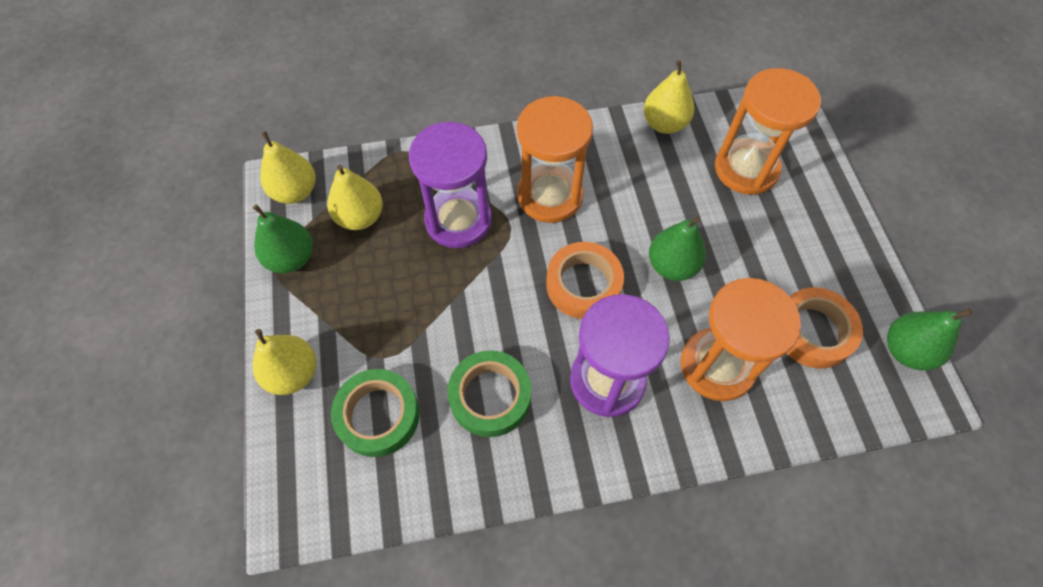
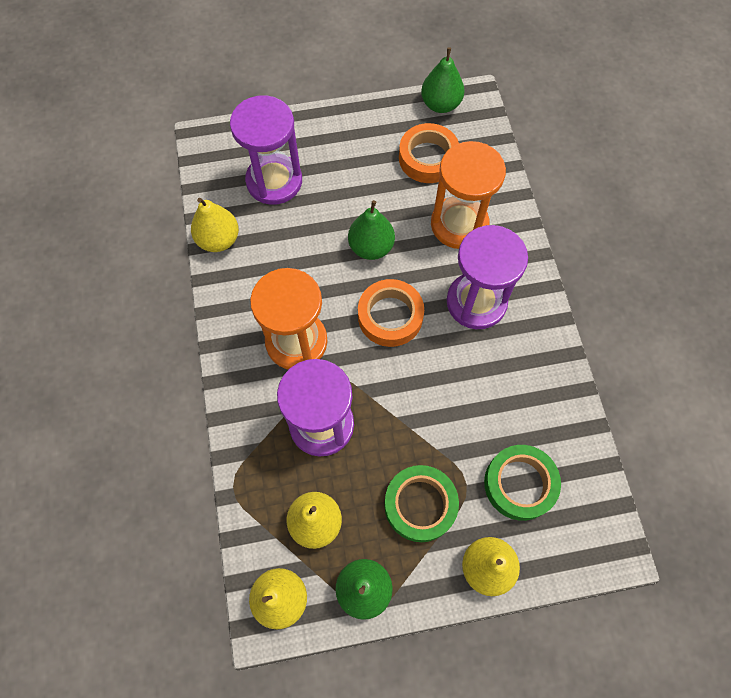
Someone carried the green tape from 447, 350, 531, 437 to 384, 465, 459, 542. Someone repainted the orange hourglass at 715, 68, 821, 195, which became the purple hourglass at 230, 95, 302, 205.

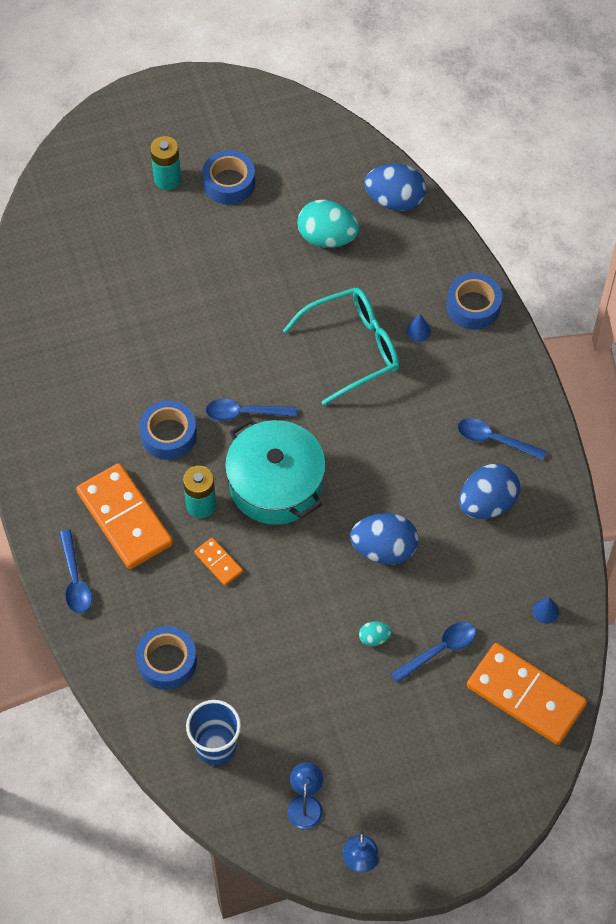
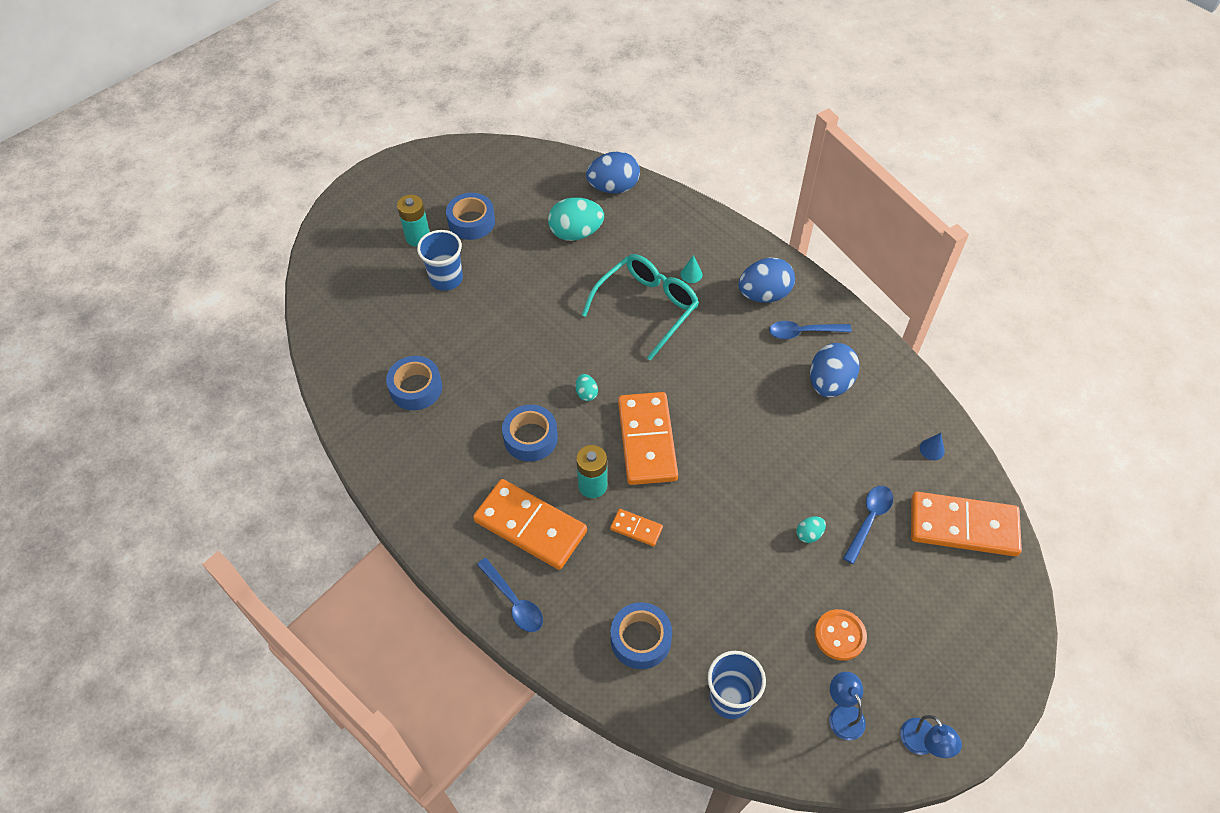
Someone swapped the blue spoon at 206, 399, 297, 421 for the turquoise egg at 576, 374, 598, 401. Someone swapped the turquoise pot at 225, 418, 326, 525 for the orange domino at 618, 392, 678, 485. Someone carried the blue egg from 350, 513, 418, 565 to 738, 258, 795, 303. Someone repainted the blue cone at 406, 314, 431, 342, which became the turquoise cone at 680, 255, 703, 283. Someone carried the blue tape from 447, 273, 502, 330 to 386, 356, 442, 410. Someone put down the blue cup at 417, 230, 463, 291. Someone put down the orange button at 814, 609, 867, 661.

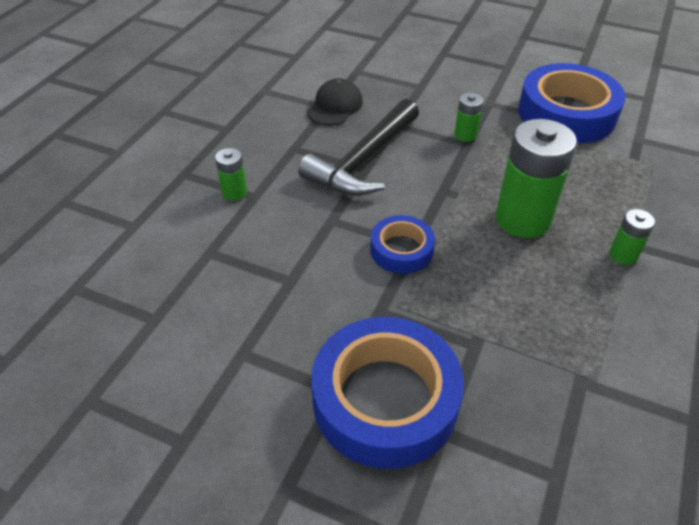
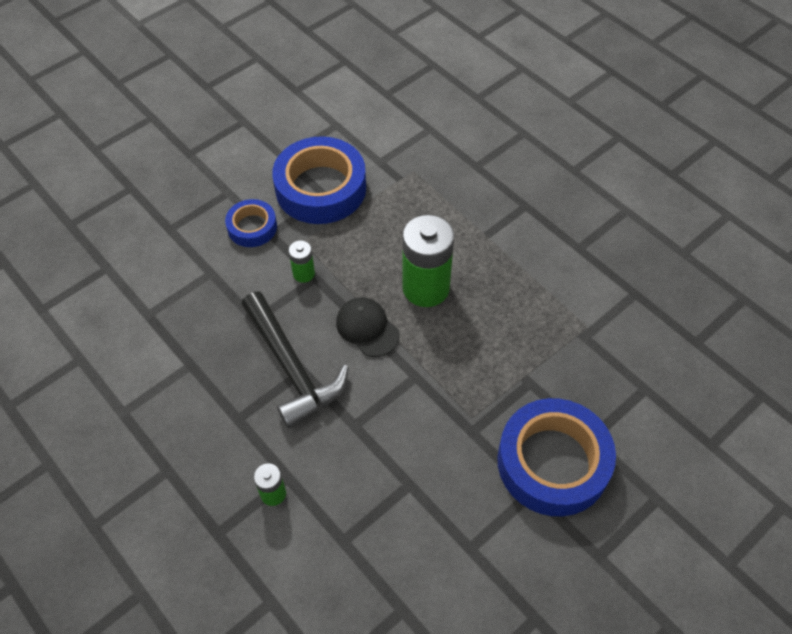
Someone carried the black cap from 307, 78, 363, 126 to 336, 297, 400, 357. Someone carried the blue tape from 370, 215, 435, 274 to 225, 199, 277, 247. Someone took away the green battery at 610, 209, 655, 265.

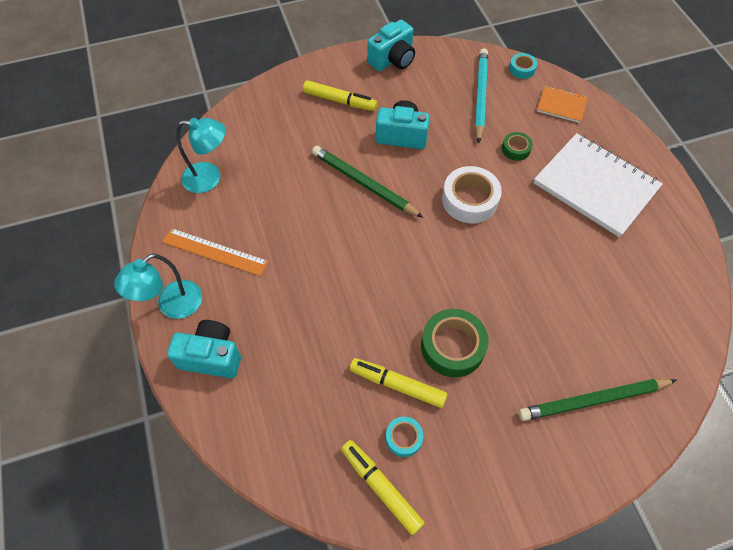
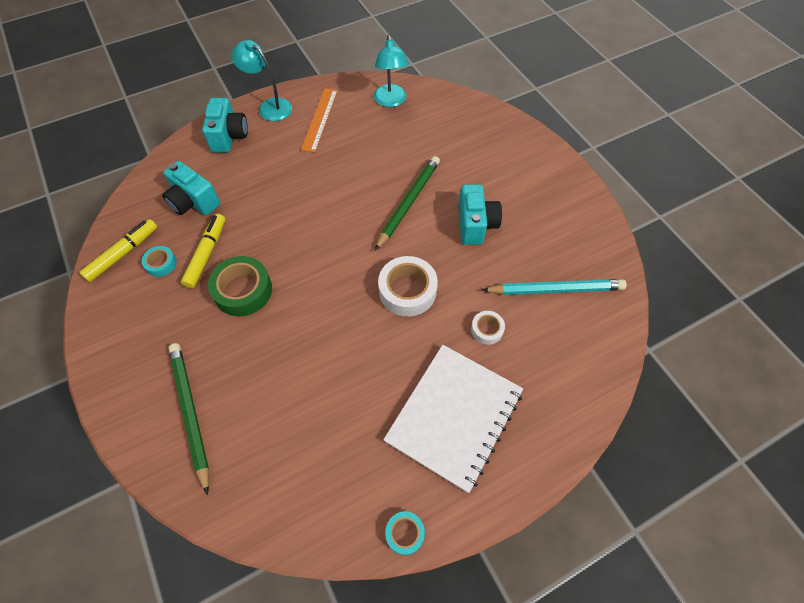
Someone took away the yellow marker at 303, 80, 377, 111. Someone carried the turquoise camera from 367, 20, 415, 71 to 162, 161, 220, 215. Someone repainted the green tape at 502, 132, 533, 161, which became the white tape at 471, 311, 505, 345. Someone carried the turquoise tape from 509, 53, 538, 79 to 385, 511, 425, 555. Someone took away the orange notebook at 537, 85, 588, 123.

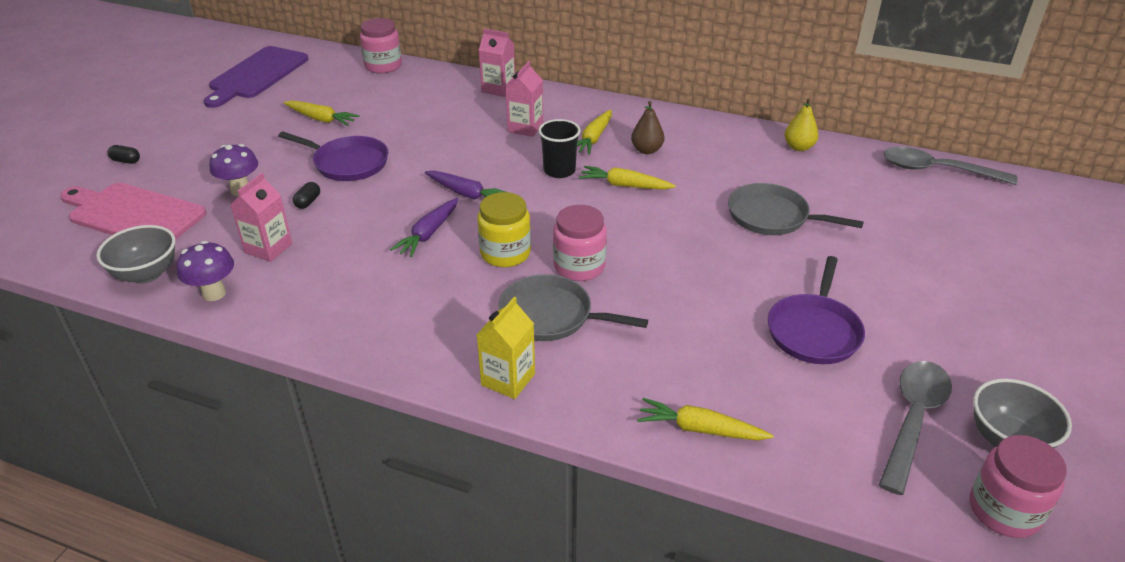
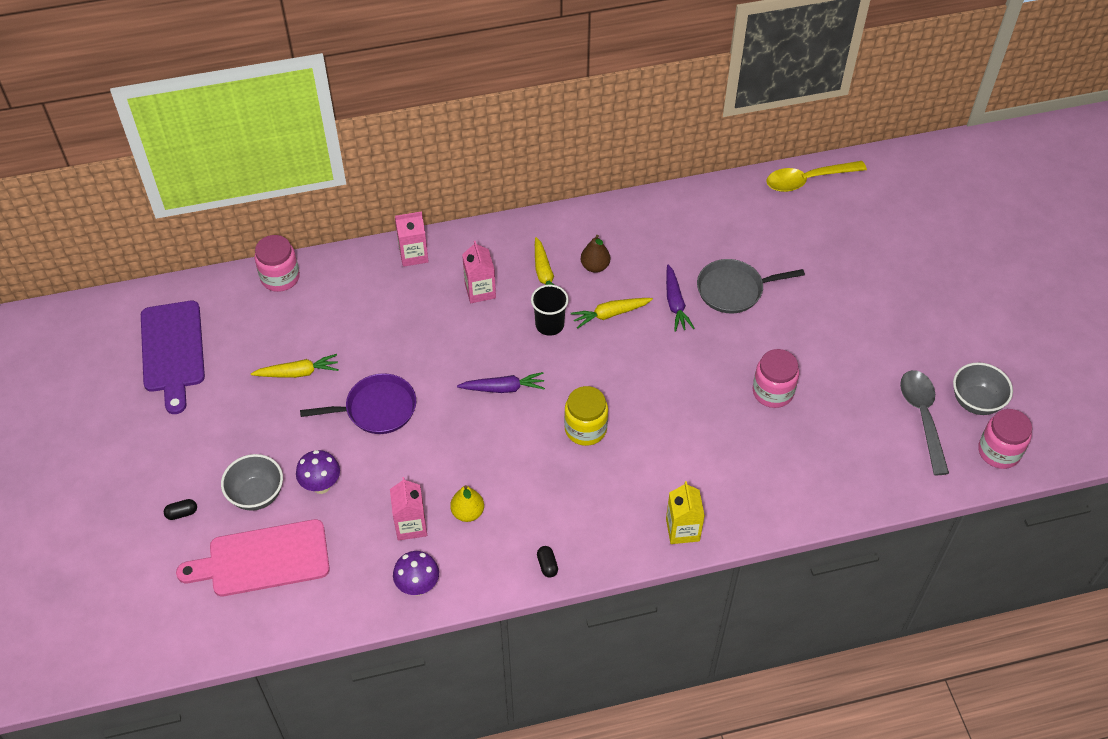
Someone carried the grey bowl from 96, 225, 176, 284 to 221, 454, 283, 511. Someone carried the black capsule from 293, 182, 320, 209 to 537, 546, 558, 578. Someone carried the purple carrot from 390, 198, 458, 257 to 666, 265, 695, 332. Someone took away the grey pan at 498, 274, 648, 341. Someone carried the pink jar from 553, 205, 607, 281 to 753, 349, 799, 408. Someone took away the yellow carrot at 637, 398, 773, 440. Someone took away the purple pan at 768, 256, 865, 364. Someone carried the yellow pear from 785, 98, 819, 151 to 450, 485, 484, 522. Someone repainted the grey spoon at 884, 147, 1017, 185, which became the yellow spoon at 766, 161, 867, 192.

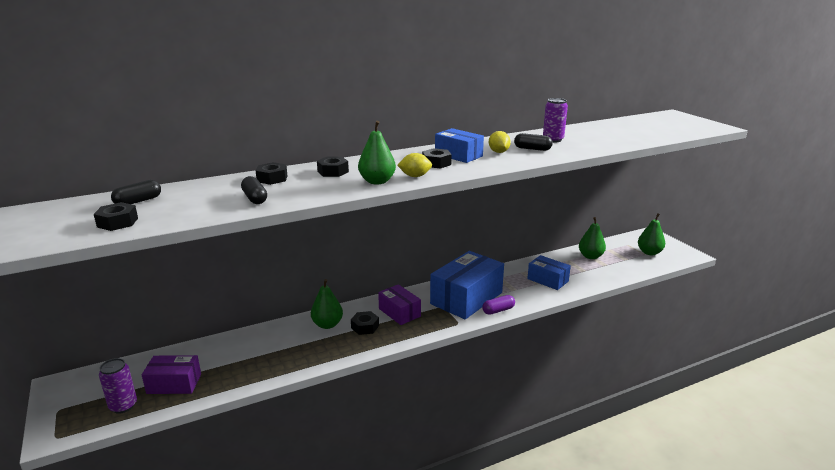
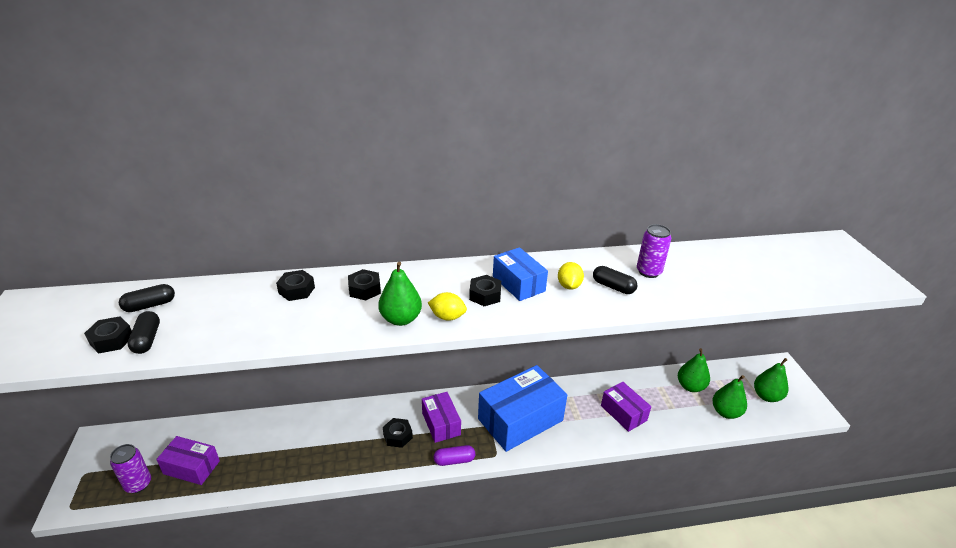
Someone carried the black capsule from 241, 176, 267, 204 to 128, 311, 160, 354. Someone carried the green pear from 311, 279, 343, 329 to 713, 375, 747, 419. Someone carried the purple capsule from 482, 295, 515, 315 to 434, 445, 475, 466. Someone repainted the blue box at 527, 255, 571, 290, which became the purple box at 601, 382, 651, 432.

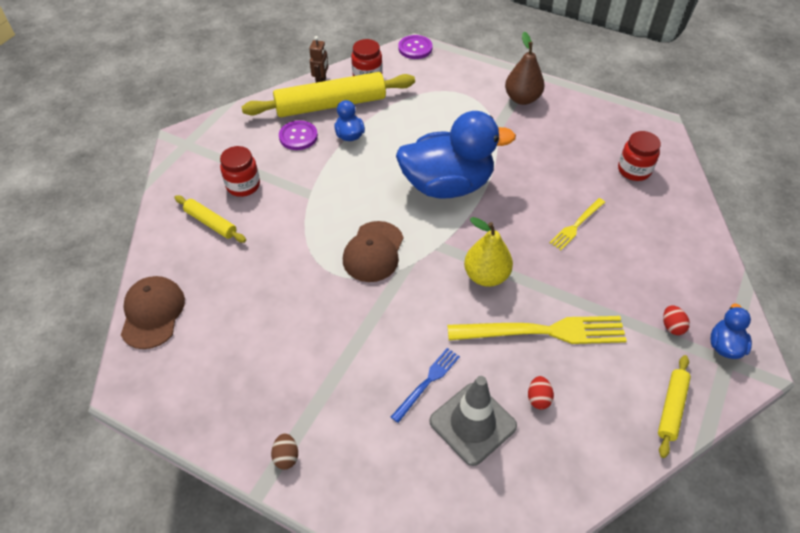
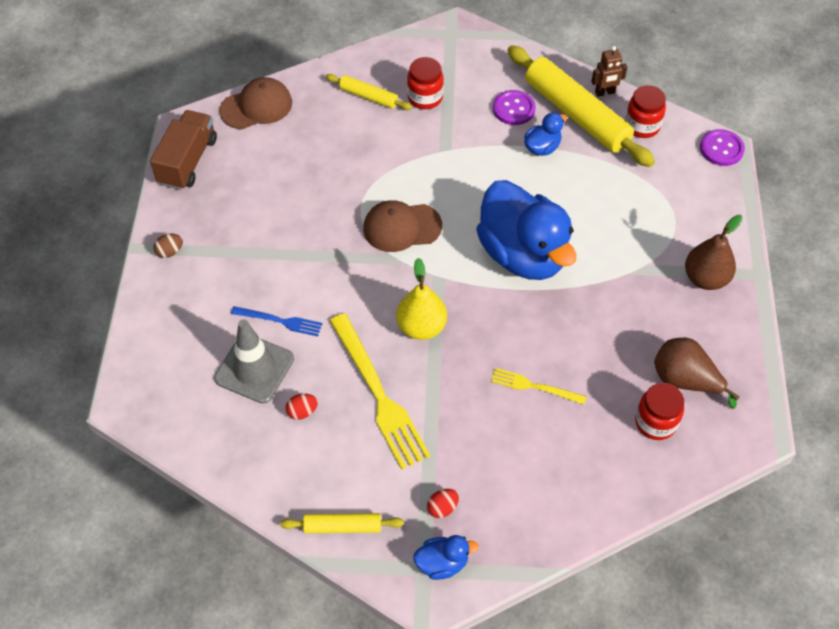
Someone rotated the yellow rolling pin at 174, 195, 246, 243 by 75 degrees counterclockwise. Someone put down the brown truck at 150, 110, 217, 190. Someone put down the brown pear at 654, 338, 739, 409.

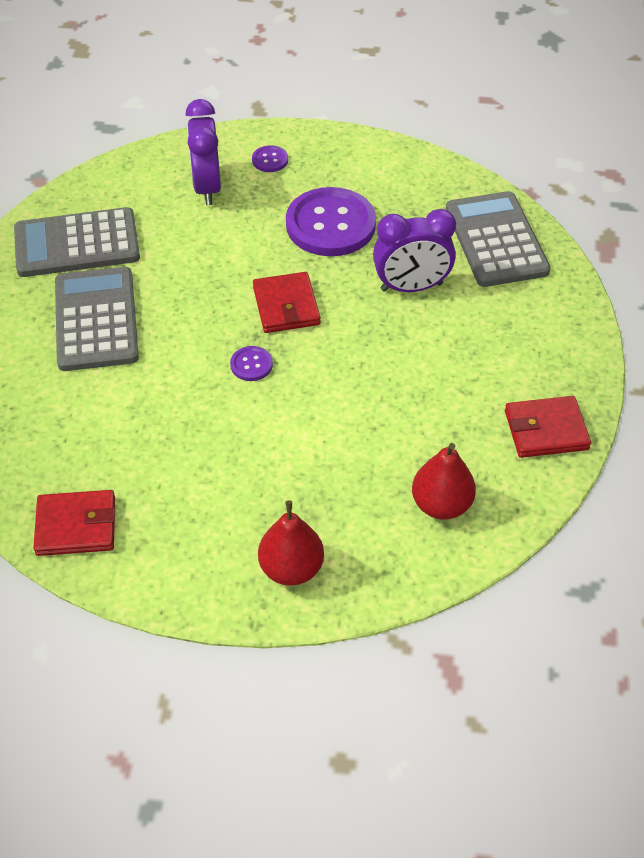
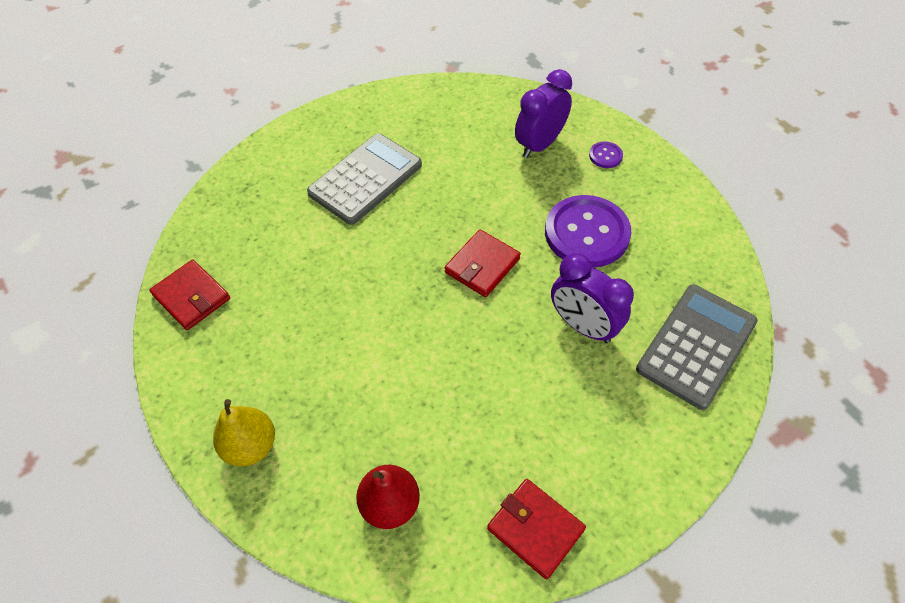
Someone took away the grey calculator at 14, 207, 140, 277. Someone took away the purple button at 230, 346, 273, 381. Someone repainted the red pear at 258, 500, 324, 586, which became the yellow pear at 213, 399, 275, 466.

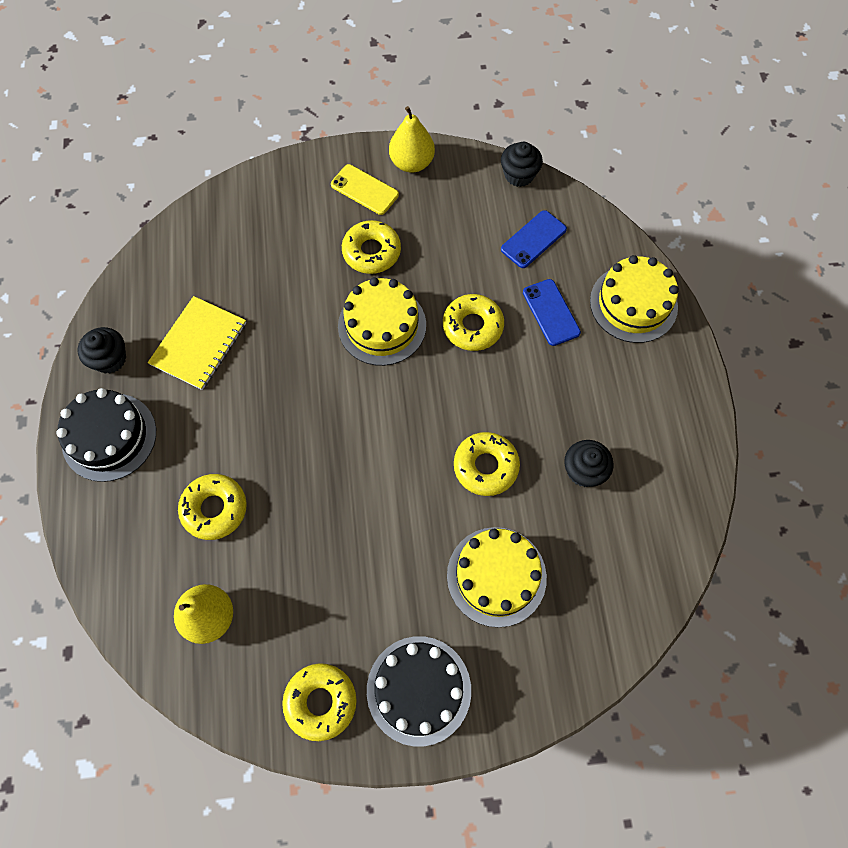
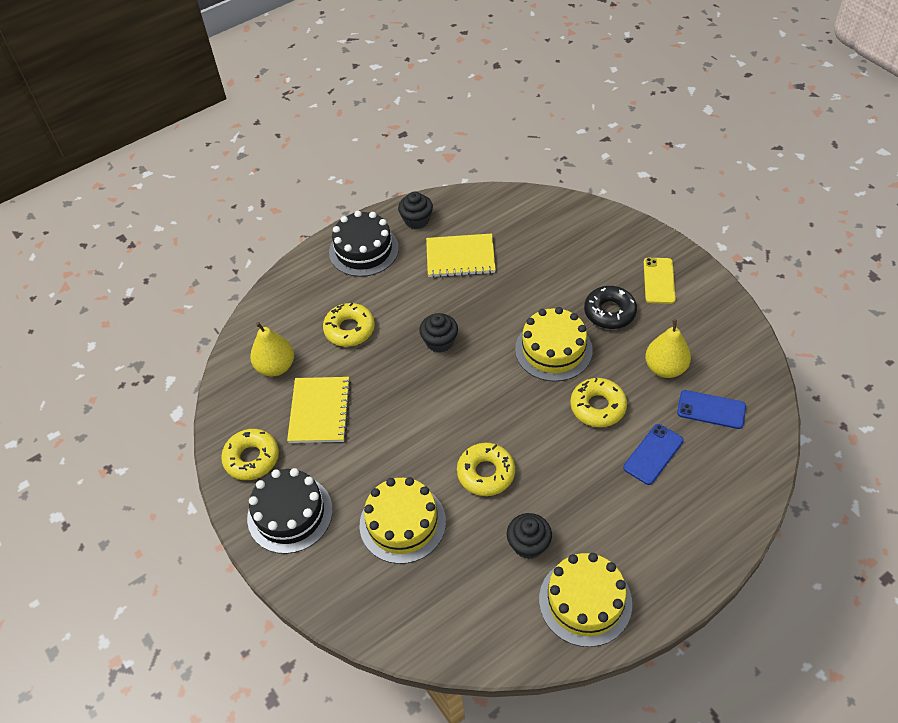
Someone repainted the yellow donut at 342, 220, 401, 274, which became the black donut at 584, 286, 637, 329. Someone carried the yellow pear from 389, 106, 435, 173 to 645, 319, 691, 378. Someone carried the black cupcake from 501, 142, 543, 187 to 419, 313, 458, 353. Someone carried the yellow cake from 590, 255, 679, 343 to 539, 553, 632, 647. Someone put down the yellow notebook at 287, 377, 351, 443.

